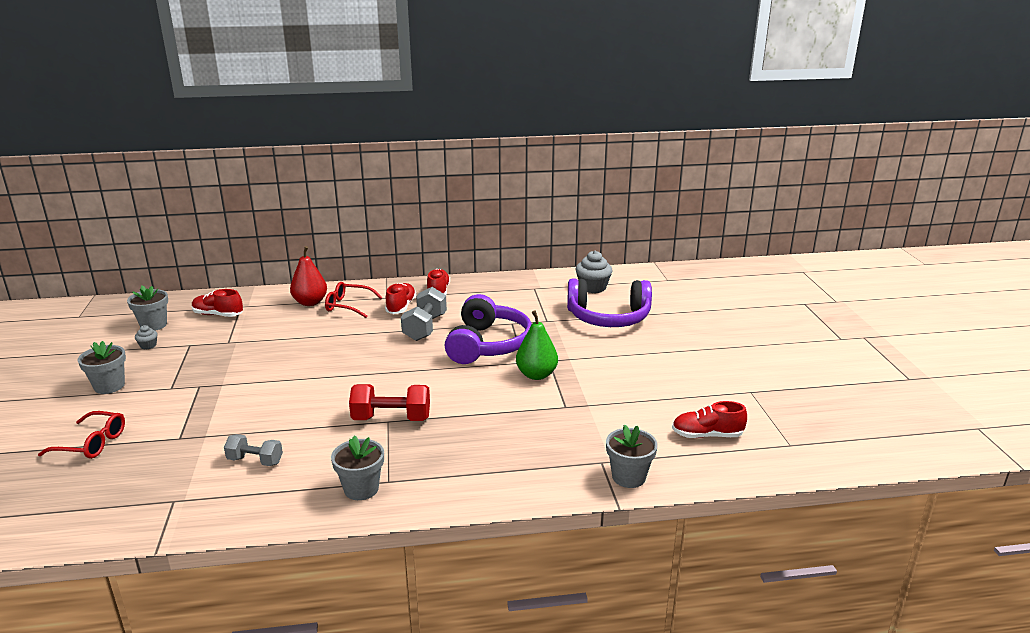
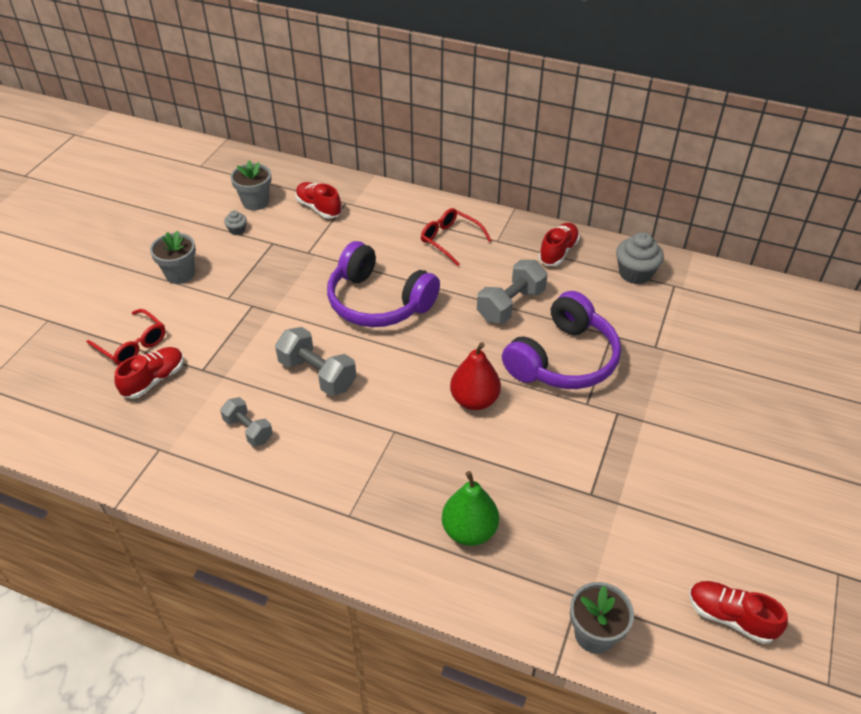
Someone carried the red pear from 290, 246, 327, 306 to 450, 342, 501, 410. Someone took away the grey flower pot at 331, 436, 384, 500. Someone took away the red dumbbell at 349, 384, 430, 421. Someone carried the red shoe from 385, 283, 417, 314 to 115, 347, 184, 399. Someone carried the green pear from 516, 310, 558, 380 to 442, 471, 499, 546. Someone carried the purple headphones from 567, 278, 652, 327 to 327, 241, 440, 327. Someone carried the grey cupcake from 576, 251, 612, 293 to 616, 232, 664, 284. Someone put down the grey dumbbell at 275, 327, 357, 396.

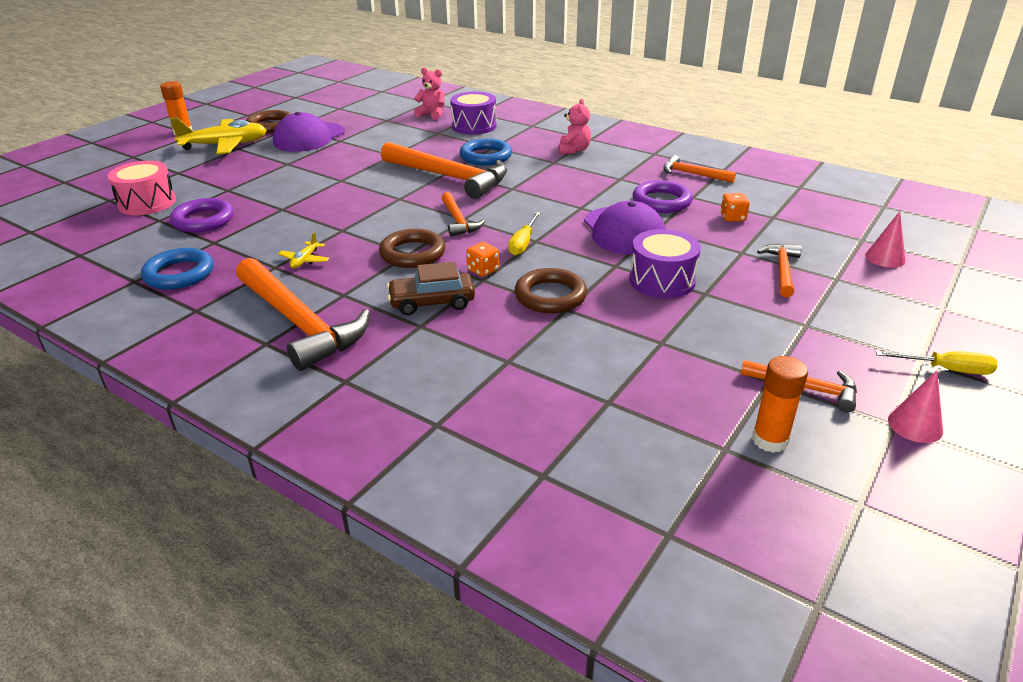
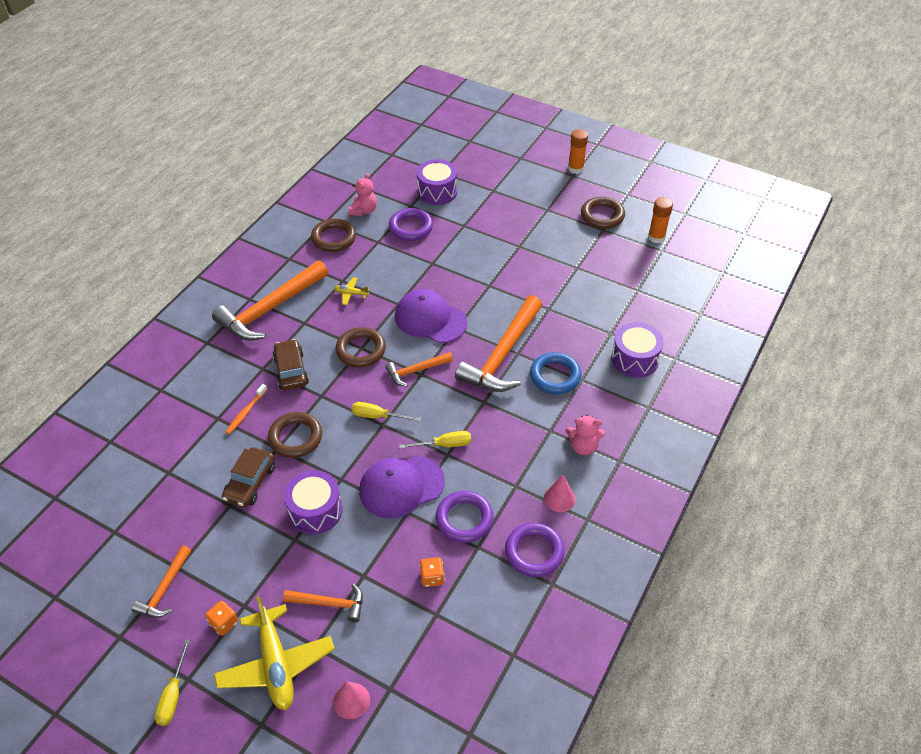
Someone repainted the pink drum at 108, 161, 176, 215, which became the purple drum at 417, 159, 457, 205. Someone repainted the blue ring at 141, 248, 214, 290, which became the brown ring at 311, 219, 356, 252. Someone carried the yellow plane from 170, 117, 267, 154 to 214, 596, 335, 710. Someone carried the purple cap from 273, 112, 345, 152 to 395, 289, 468, 343. Someone carried the pink teddy bear from 414, 68, 445, 120 to 349, 173, 377, 216. Someone carried the orange dice from 466, 242, 499, 277 to 205, 601, 238, 636. Someone swapped the orange hammer at 663, 155, 736, 183 for the purple ring at 505, 522, 565, 577. Someone carried the orange glue stick from 752, 356, 808, 453 to 648, 197, 673, 244. Someone carried the pink cone from 888, 370, 943, 443 to 544, 475, 575, 512. Someone put down the brown car at 222, 447, 275, 507. Someone put down the orange toothbrush at 226, 384, 268, 435. Someone put down the yellow screwdriver at 399, 431, 471, 449.

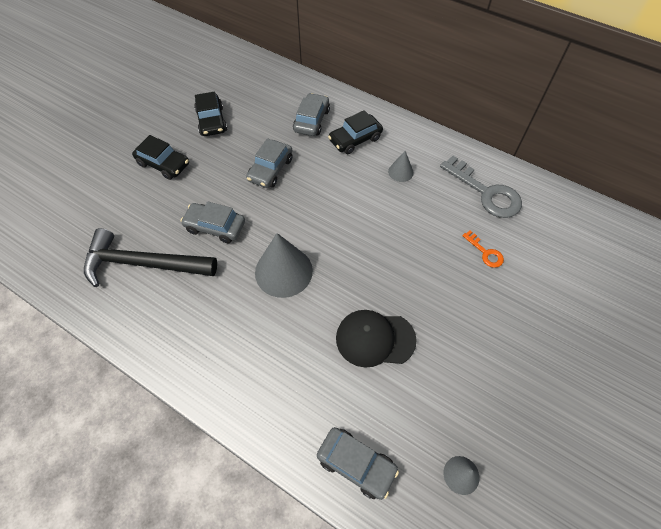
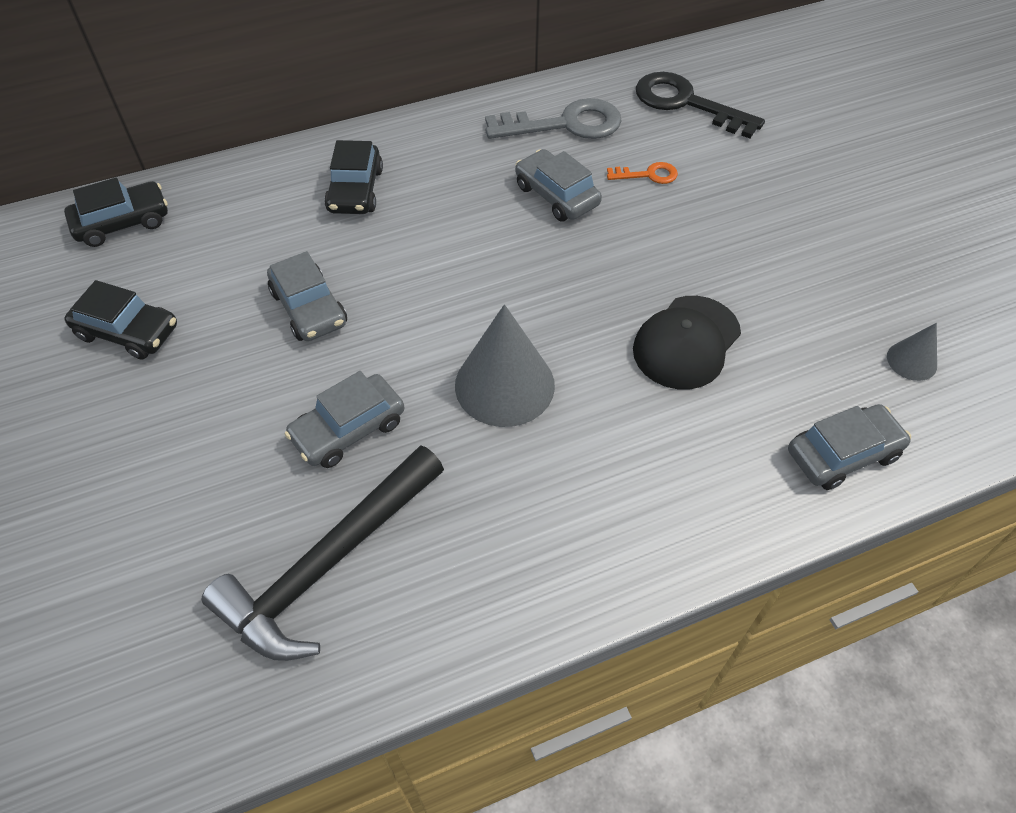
Someone carried the black car from 132, 135, 189, 180 to 64, 178, 168, 247. Someone carried the grey car from 293, 93, 330, 136 to 515, 149, 602, 222. Someone took away the grey cone at 388, 151, 414, 182. Someone put down the black key at 636, 72, 765, 138.

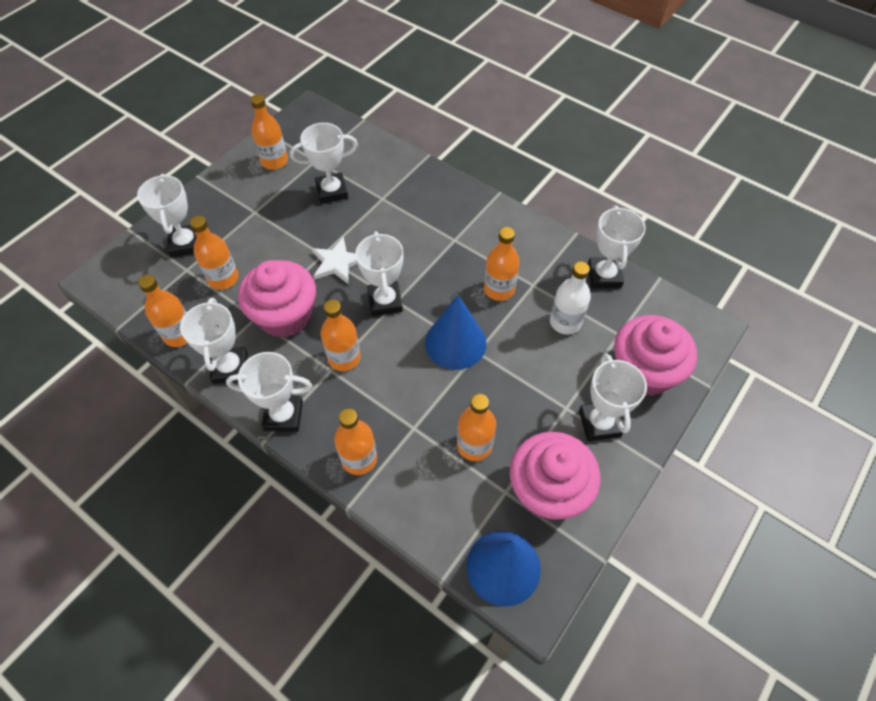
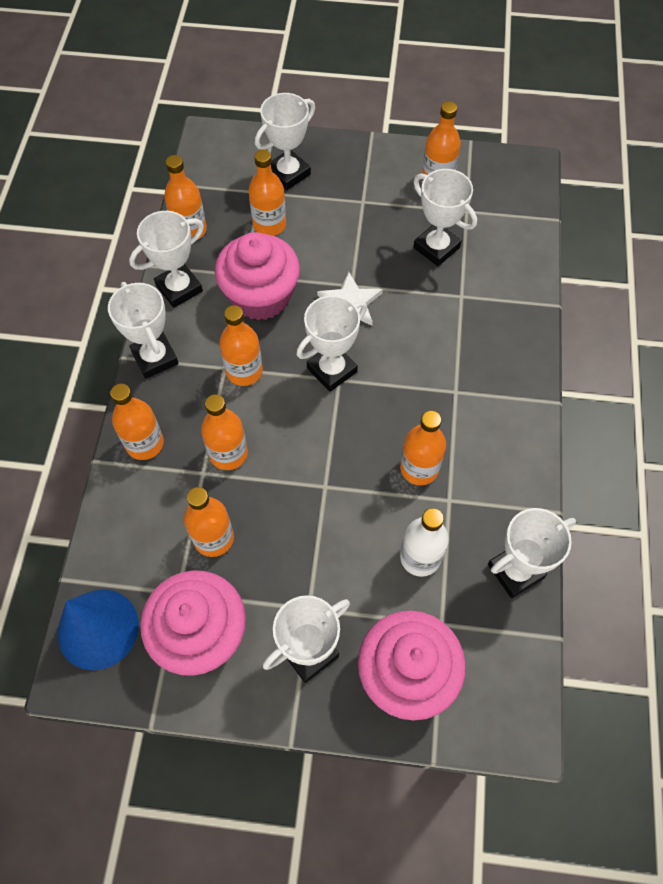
Someone took away the blue cone at 425, 295, 487, 370. Someone put down the orange bottle at 201, 394, 248, 470.

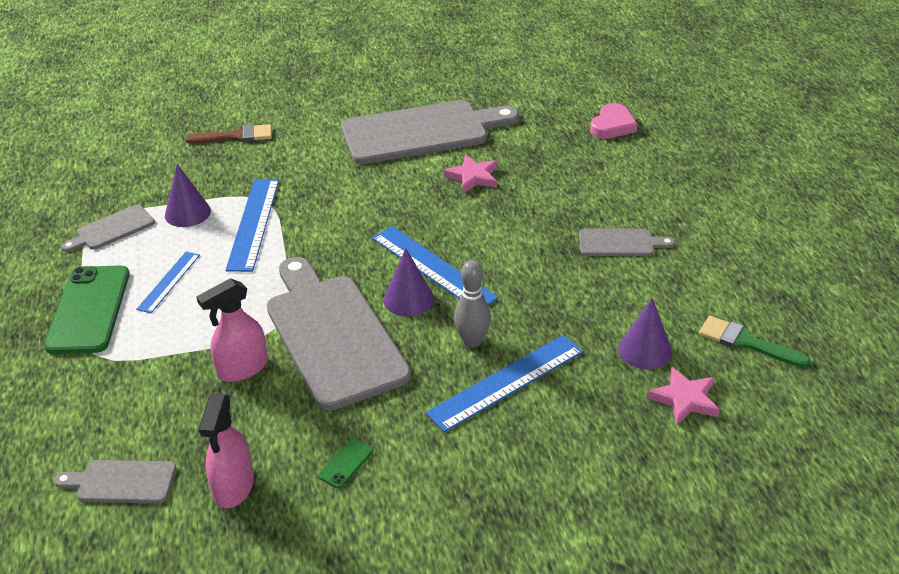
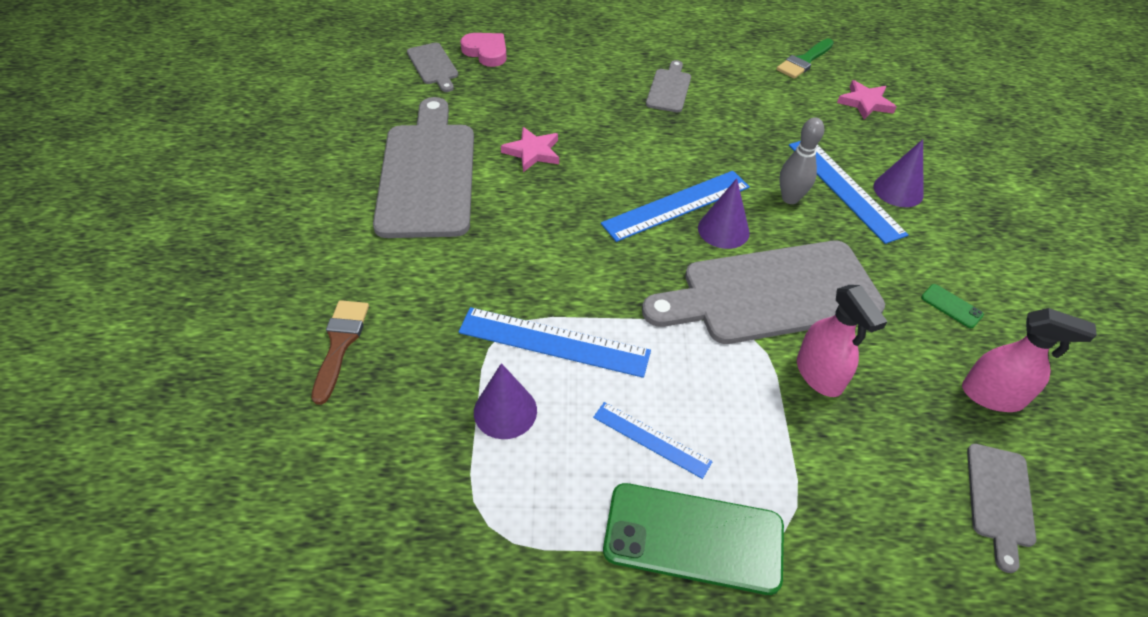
Someone carried the grey cutting board from 61, 205, 155, 252 to 407, 43, 458, 92. Someone carried the purple cone from 618, 298, 672, 369 to 874, 139, 923, 207.

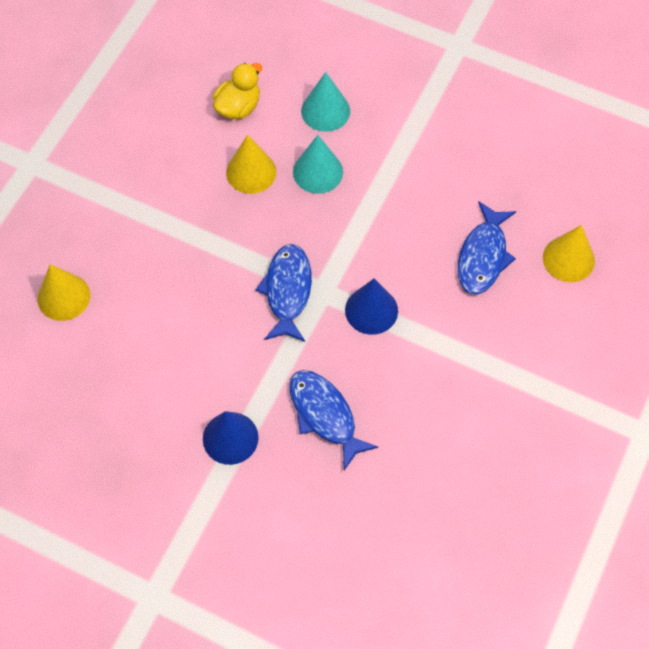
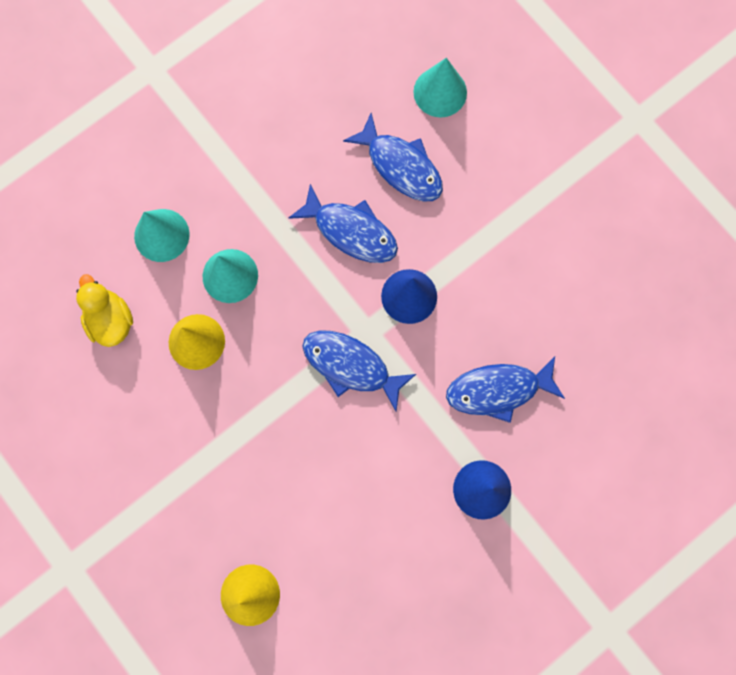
Someone repainted the yellow cone at 543, 225, 595, 282, which became the turquoise cone at 413, 58, 467, 118. Someone put down the blue fish at 288, 184, 398, 263.

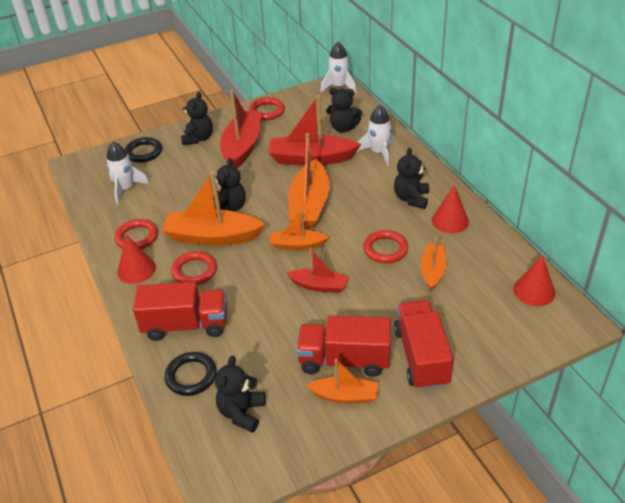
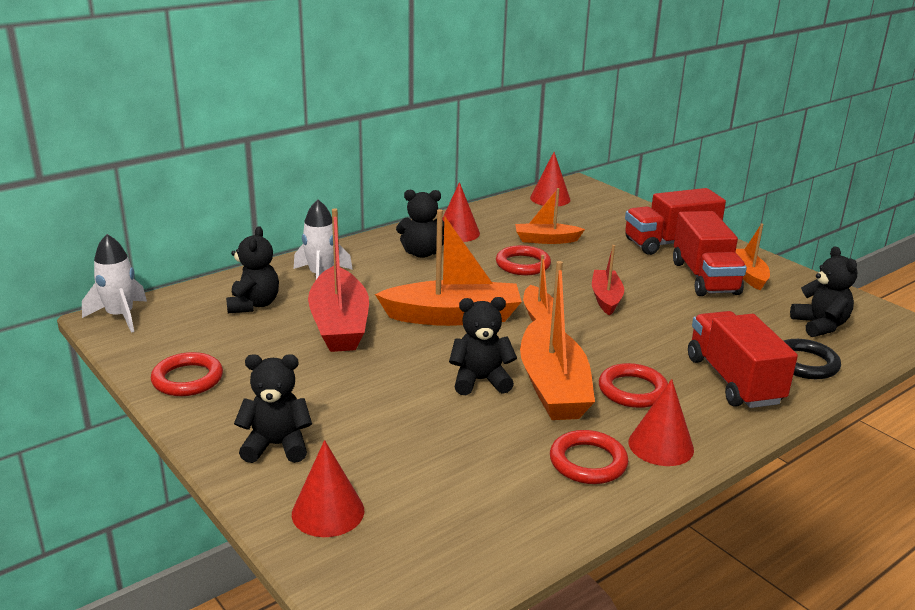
Someone took away the white rocket at 106, 142, 149, 204. Someone swapped the black ring at 125, 137, 162, 163 for the red cone at 292, 440, 364, 537. Someone rotated the black teddy bear at 215, 356, 266, 433 by 105 degrees counterclockwise. Someone took away the red boat at 220, 90, 262, 168.

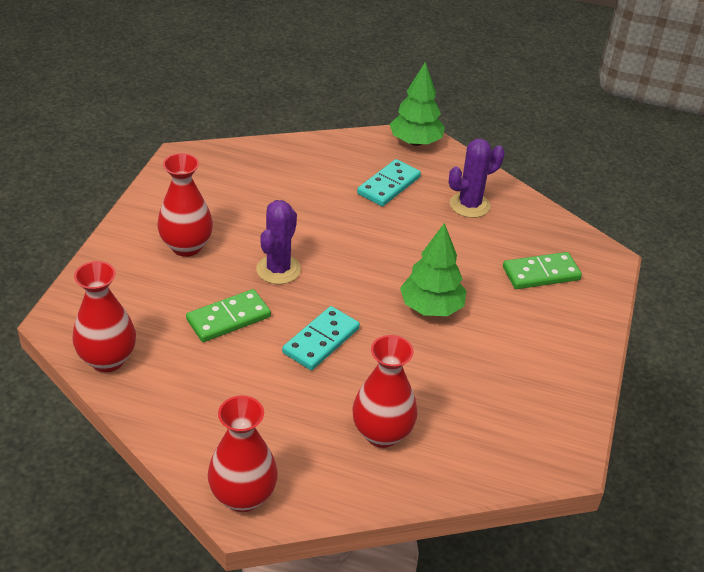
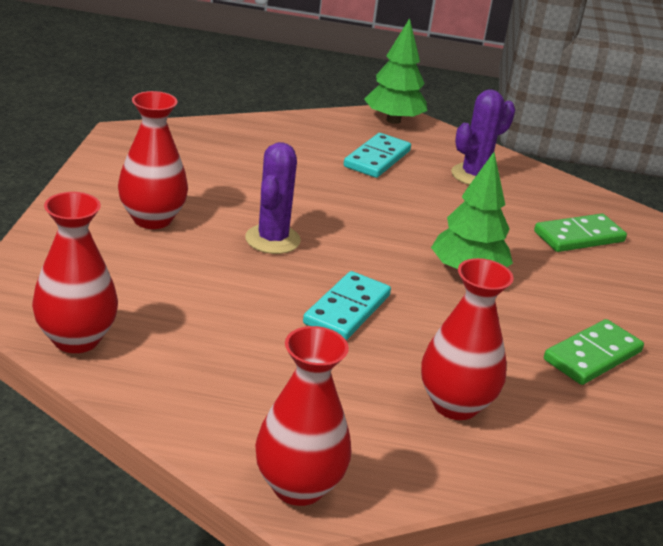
Someone carried the green domino from 186, 289, 271, 342 to 544, 319, 644, 385.

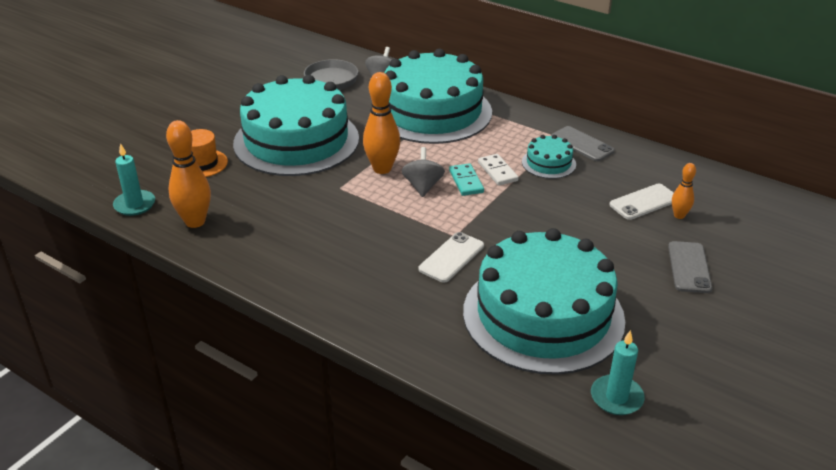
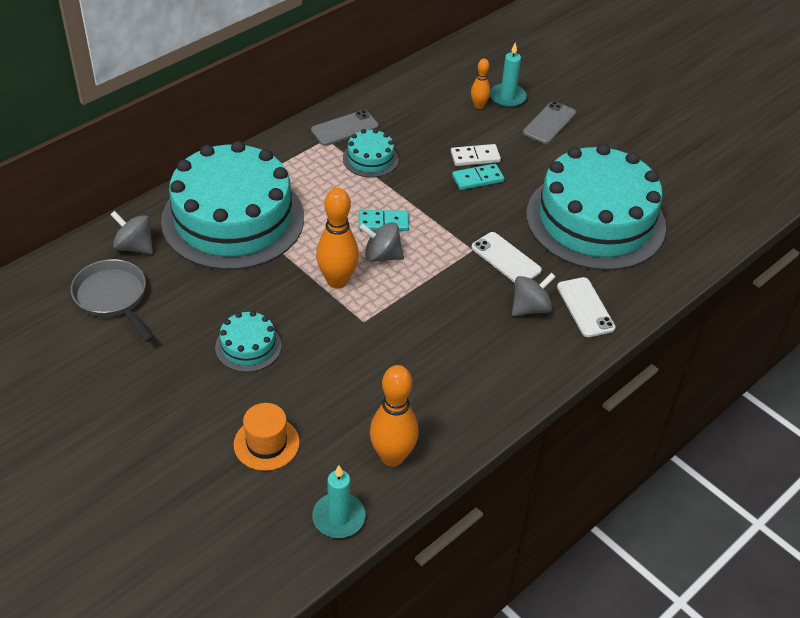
Someone scaled the turquoise cake at 233, 75, 359, 176 by 0.42. Someone carried the white domino from 478, 154, 519, 186 to 451, 144, 501, 166. Someone carried the turquoise candle from 591, 330, 645, 415 to 490, 42, 527, 108. Someone carried the white phone from 609, 183, 674, 220 to 557, 277, 616, 337. Someone rotated the grey phone at 668, 241, 712, 293 by 75 degrees counterclockwise. Someone put down the turquoise domino at 452, 164, 504, 190. Someone put down the grey spinning top at 512, 272, 556, 316.

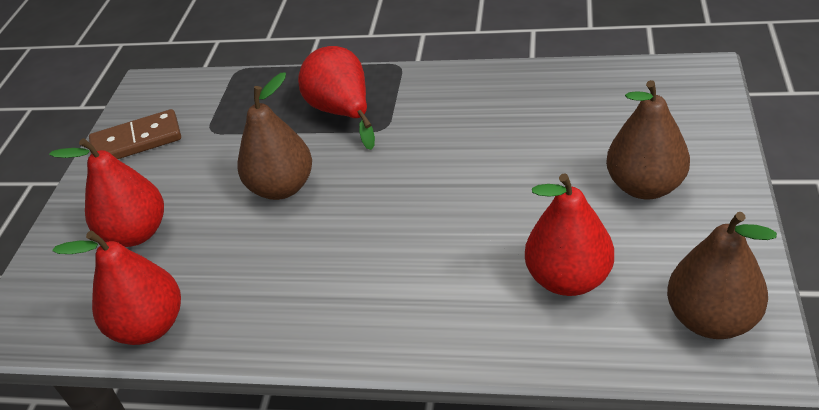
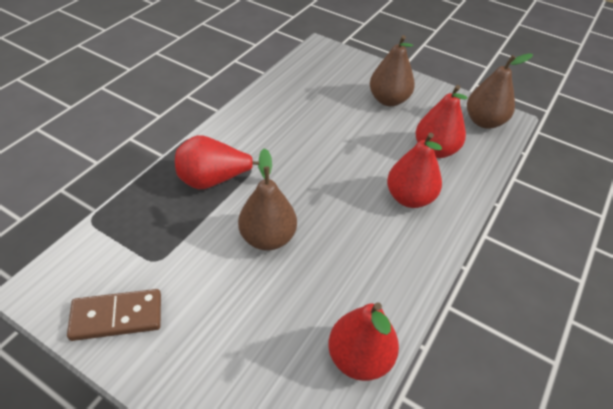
Someone carried the red pear from 49, 138, 164, 247 to 387, 132, 442, 208. Someone rotated the brown domino at 89, 109, 181, 159 by 75 degrees clockwise.

